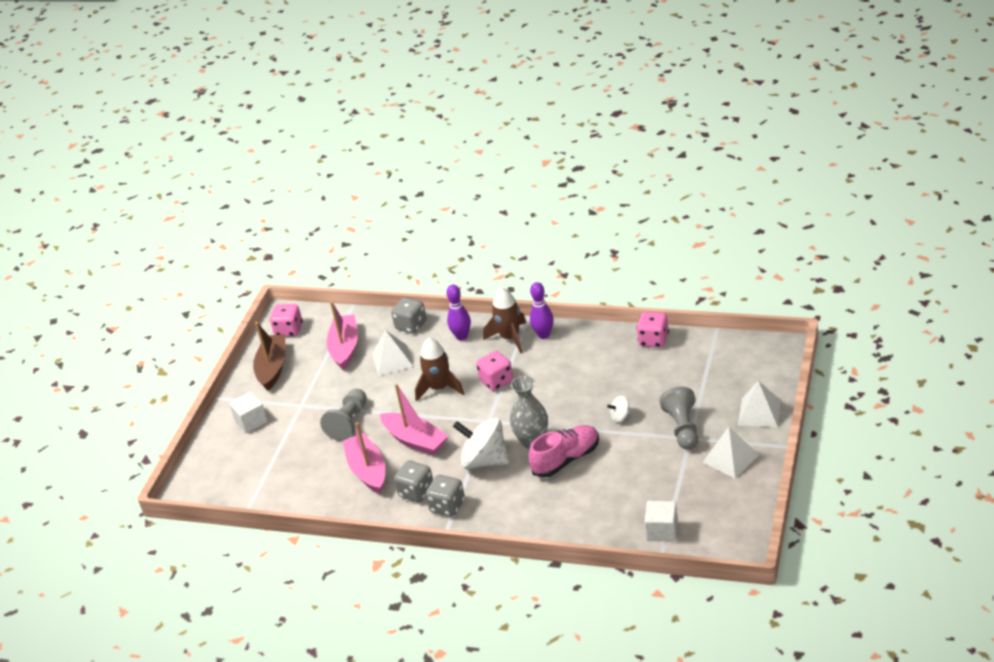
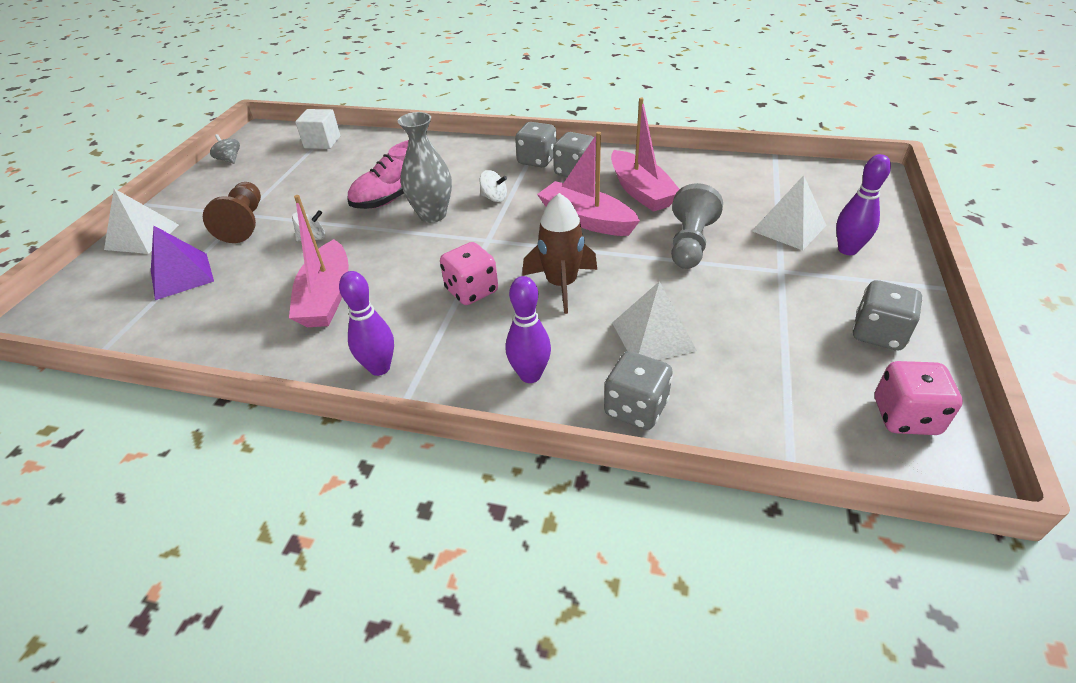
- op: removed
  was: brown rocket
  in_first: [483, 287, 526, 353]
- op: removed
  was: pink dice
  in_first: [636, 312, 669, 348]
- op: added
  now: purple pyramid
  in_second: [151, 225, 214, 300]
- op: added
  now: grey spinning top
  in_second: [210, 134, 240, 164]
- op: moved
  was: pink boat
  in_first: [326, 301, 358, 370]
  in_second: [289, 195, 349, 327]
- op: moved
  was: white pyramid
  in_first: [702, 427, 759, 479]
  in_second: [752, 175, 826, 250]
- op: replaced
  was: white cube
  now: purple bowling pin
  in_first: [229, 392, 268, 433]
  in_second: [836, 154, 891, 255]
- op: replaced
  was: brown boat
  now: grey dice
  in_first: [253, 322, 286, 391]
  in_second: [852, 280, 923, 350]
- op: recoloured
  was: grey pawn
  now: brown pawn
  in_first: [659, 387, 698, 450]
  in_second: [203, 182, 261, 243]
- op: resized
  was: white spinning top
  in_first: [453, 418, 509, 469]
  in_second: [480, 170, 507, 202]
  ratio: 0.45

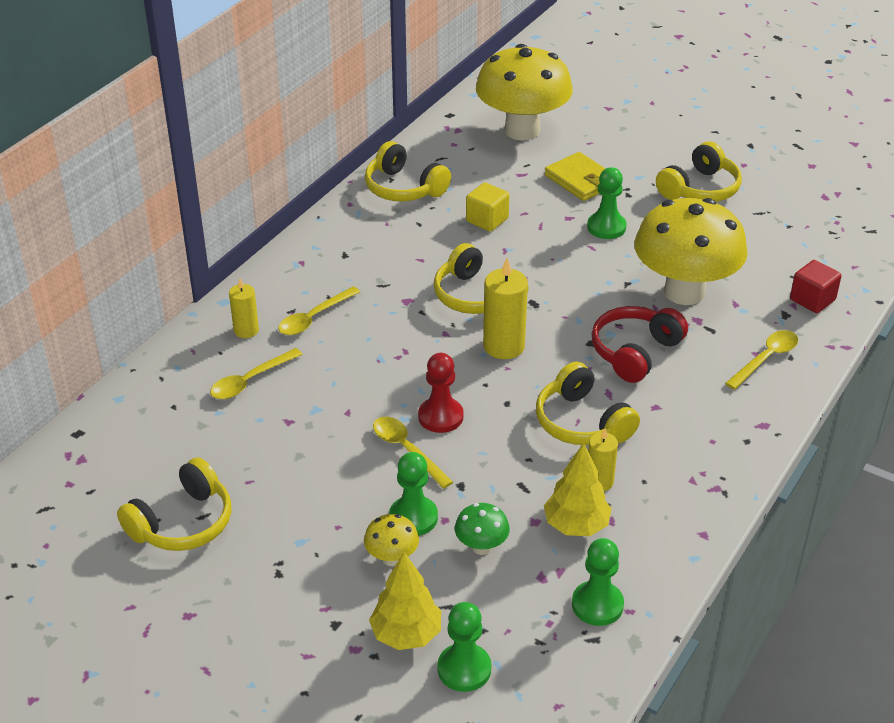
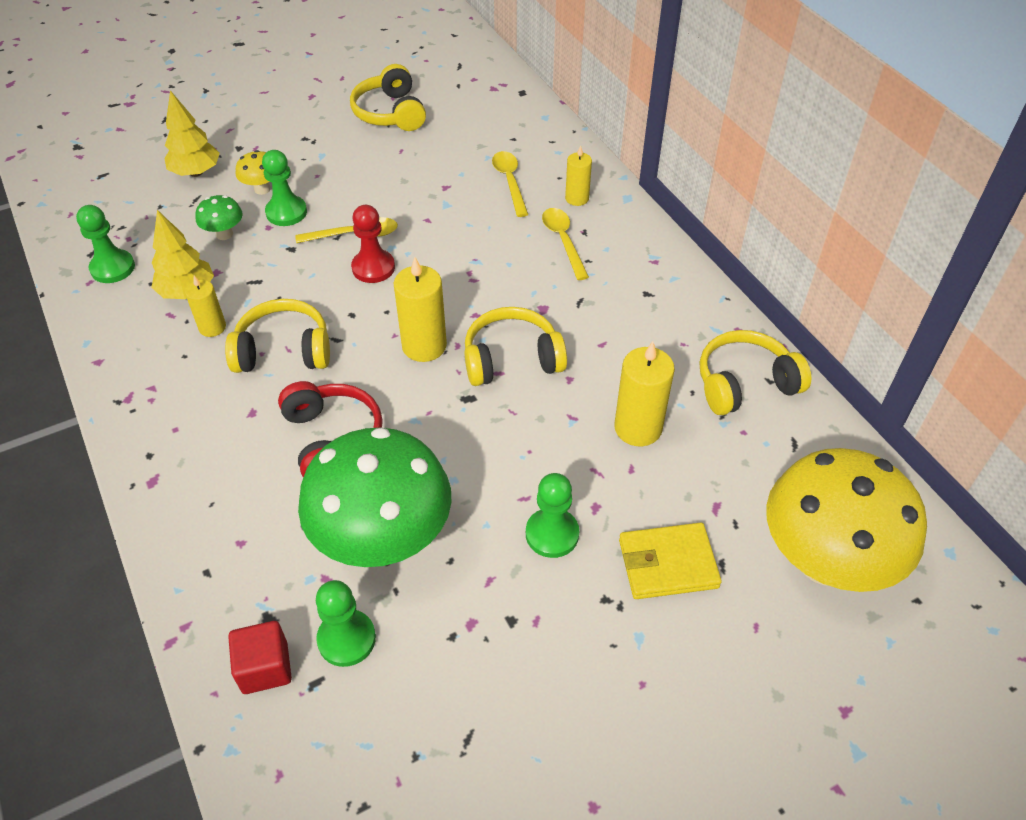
- op: removed
  was: yellow headphones
  in_first: [656, 141, 742, 202]
- op: removed
  was: yellow spoon
  in_first: [725, 330, 798, 390]
- op: moved
  was: green pawn
  in_first: [437, 602, 491, 692]
  in_second: [316, 580, 376, 667]
- op: replaced
  was: yellow cube
  now: yellow candle
  in_first: [466, 182, 509, 232]
  in_second: [614, 341, 675, 446]
- op: recoloured
  was: yellow mushroom
  now: green mushroom
  in_first: [634, 198, 748, 305]
  in_second: [298, 427, 452, 567]

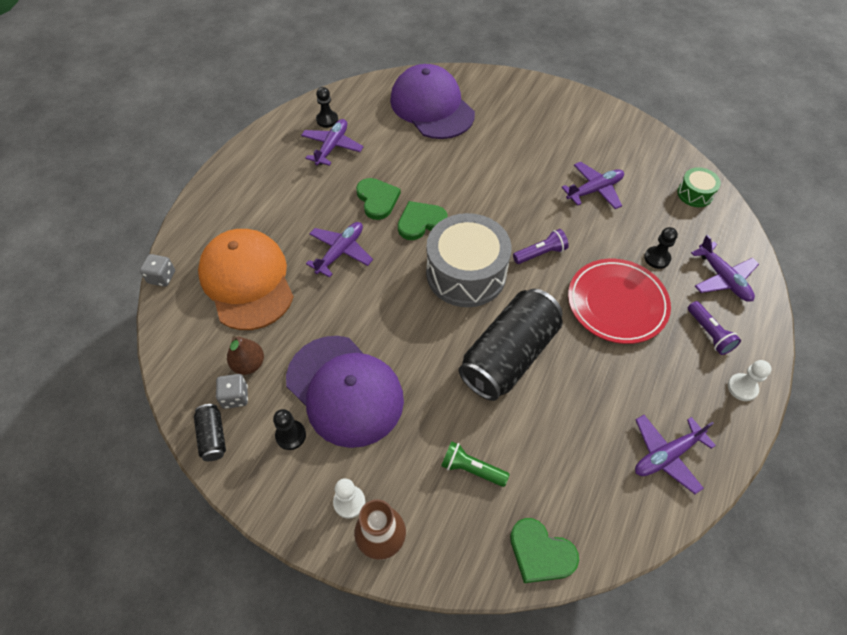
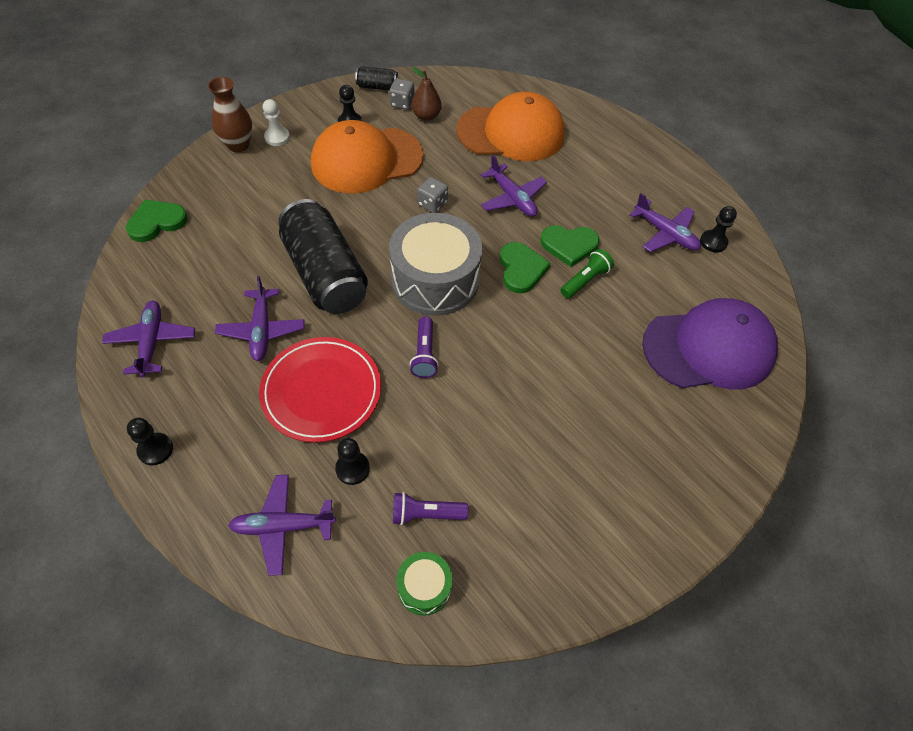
- op: moved
  was: grey dice
  in_first: [140, 254, 175, 287]
  in_second: [417, 177, 448, 213]
- op: moved
  was: green flashlight
  in_first: [441, 441, 509, 487]
  in_second: [561, 249, 614, 298]
- op: moved
  was: purple plane
  in_first: [561, 162, 624, 209]
  in_second: [215, 276, 304, 361]
- op: moved
  was: purple flashlight
  in_first: [688, 301, 741, 355]
  in_second: [393, 492, 468, 525]
- op: recoloured
  was: purple cap
  now: orange cap
  in_first: [286, 336, 404, 448]
  in_second: [311, 120, 424, 194]
- op: recoloured
  was: white pawn
  now: black pawn
  in_first: [728, 360, 772, 401]
  in_second: [127, 418, 173, 466]

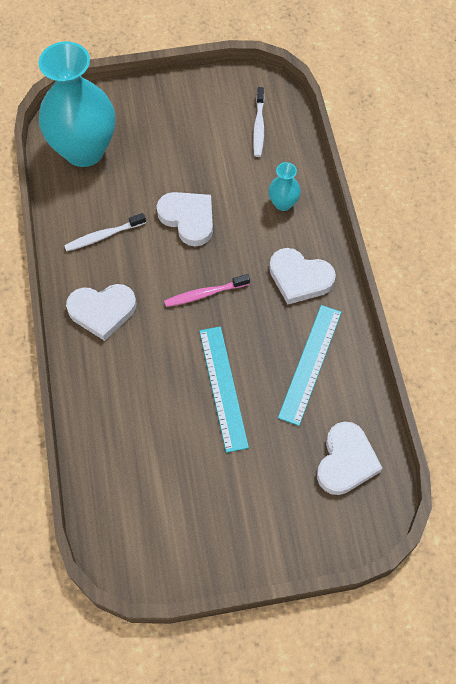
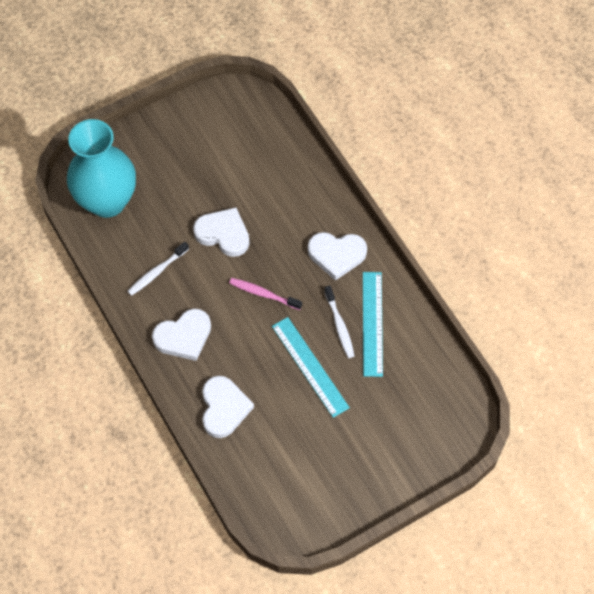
- op: removed
  was: turquoise vase
  in_first: [269, 162, 301, 211]
- op: moved
  was: white toothbrush
  in_first: [253, 87, 265, 157]
  in_second: [324, 286, 355, 358]
- op: moved
  was: white heart
  in_first: [317, 421, 383, 495]
  in_second: [202, 376, 254, 438]
- op: turned
  was: pink toothbrush
  in_first: [164, 274, 250, 307]
  in_second: [229, 278, 302, 310]
  clockwise: 60

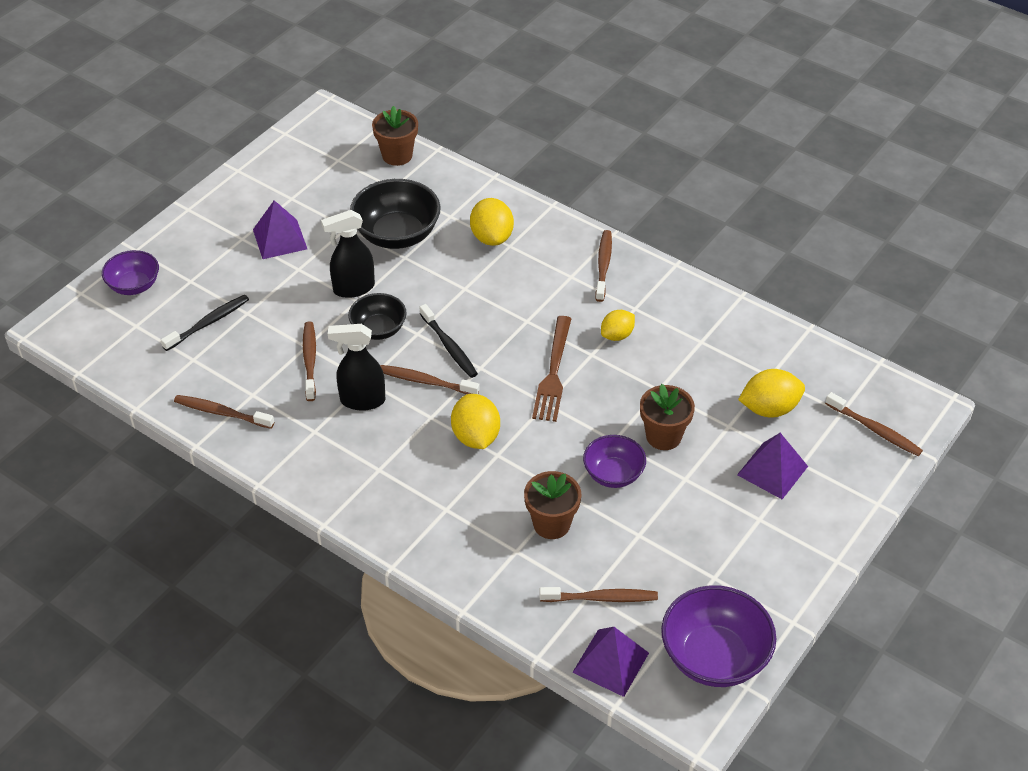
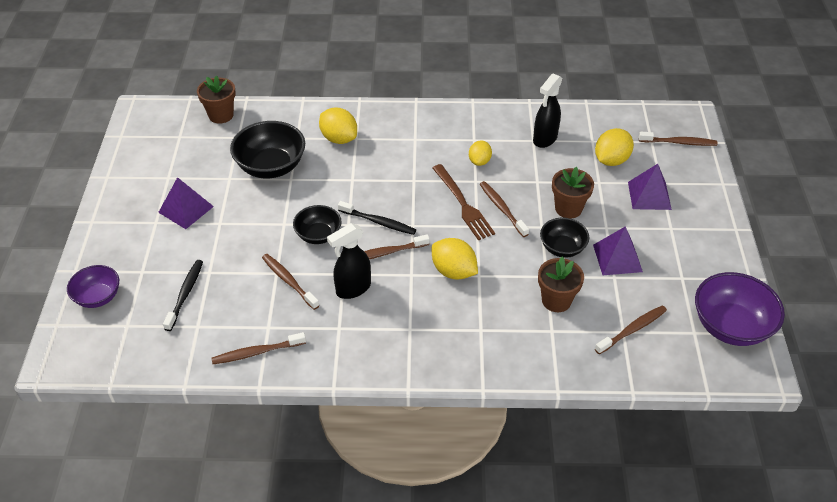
- op: moved
  was: black spray bottle
  in_first: [321, 210, 375, 298]
  in_second: [533, 74, 562, 148]
- op: moved
  was: purple pyramid
  in_first: [572, 627, 649, 697]
  in_second: [593, 226, 643, 275]
- op: moved
  was: brown toothbrush
  in_first: [595, 230, 612, 302]
  in_second: [480, 181, 529, 237]
- op: recoloured
  was: purple bowl
  now: black bowl
  in_first: [583, 435, 646, 488]
  in_second: [540, 218, 589, 258]

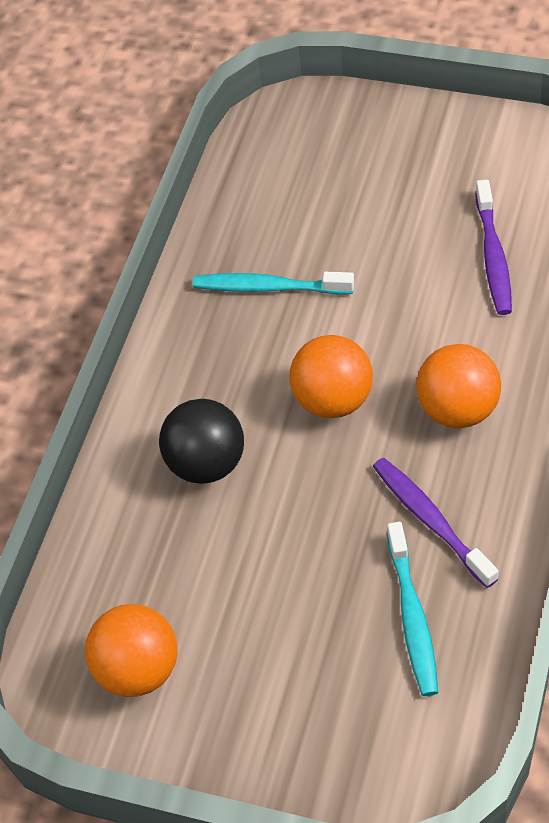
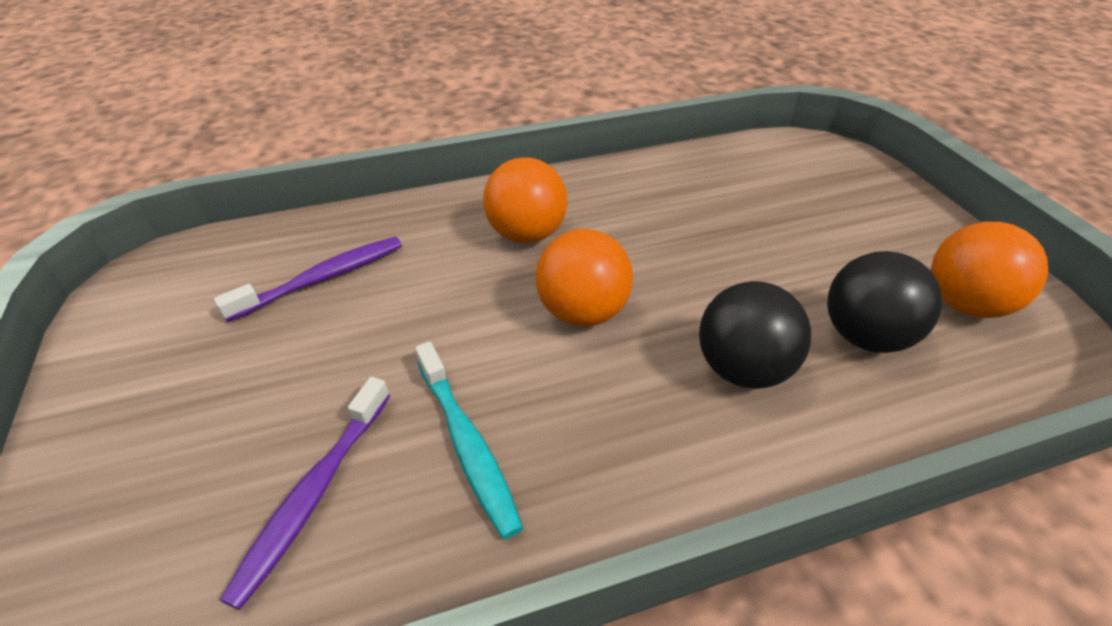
- op: removed
  was: turquoise toothbrush
  in_first: [387, 522, 438, 696]
- op: added
  now: black ball
  in_second: [827, 251, 942, 353]
- op: moved
  was: purple toothbrush
  in_first: [373, 458, 498, 588]
  in_second: [220, 377, 390, 610]

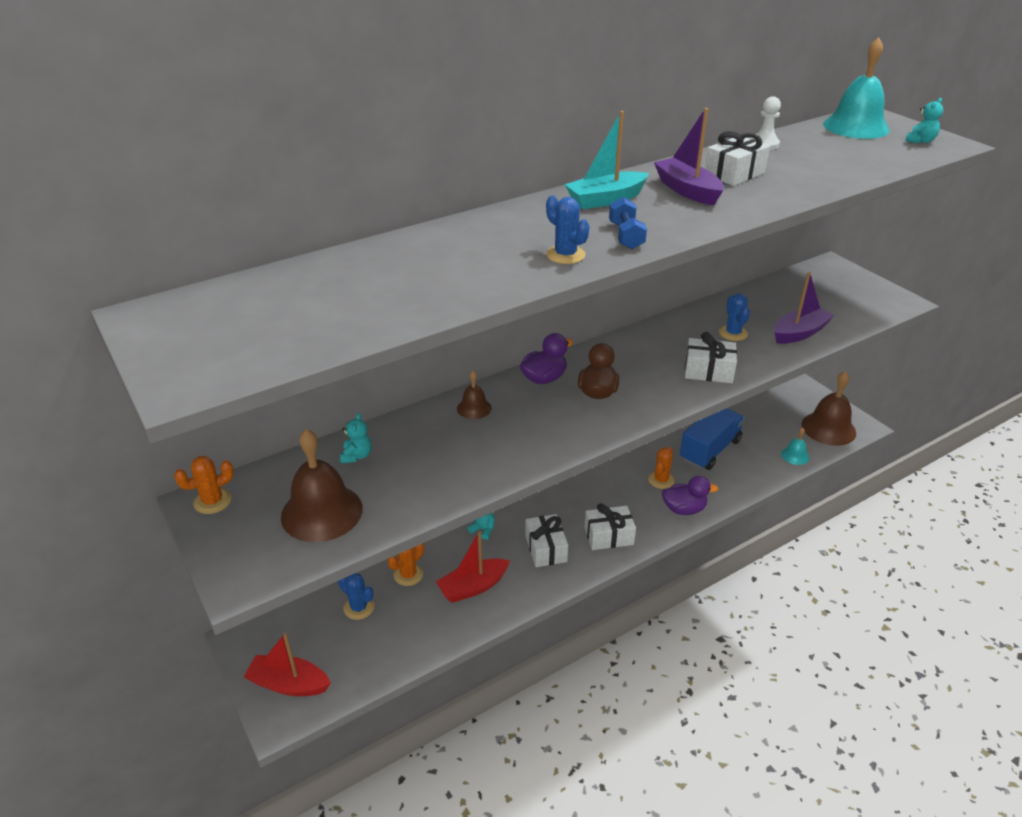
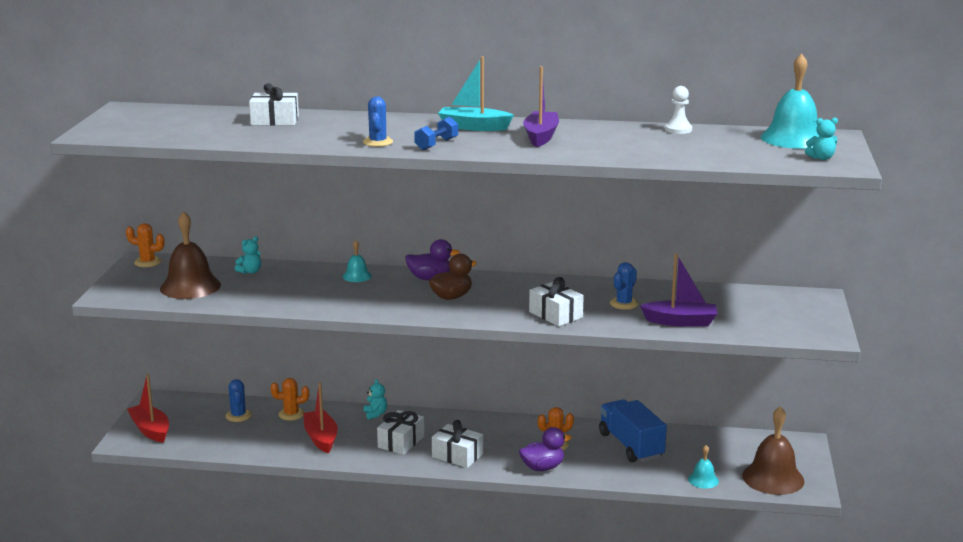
- op: moved
  was: white gift
  in_first: [705, 131, 770, 186]
  in_second: [249, 83, 299, 126]
- op: recoloured
  was: brown bell
  now: turquoise bell
  in_first: [457, 371, 492, 419]
  in_second: [343, 240, 372, 282]
- op: turned
  was: red boat
  in_first: [436, 531, 510, 603]
  in_second: [303, 382, 338, 453]
  clockwise: 60
- op: turned
  was: purple duck
  in_first: [662, 476, 718, 515]
  in_second: [519, 427, 572, 471]
  clockwise: -60
- op: turned
  was: blue truck
  in_first: [680, 408, 745, 470]
  in_second: [599, 399, 667, 462]
  clockwise: -105

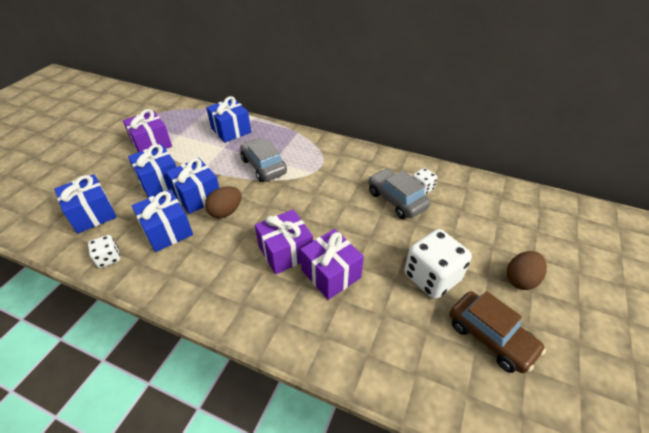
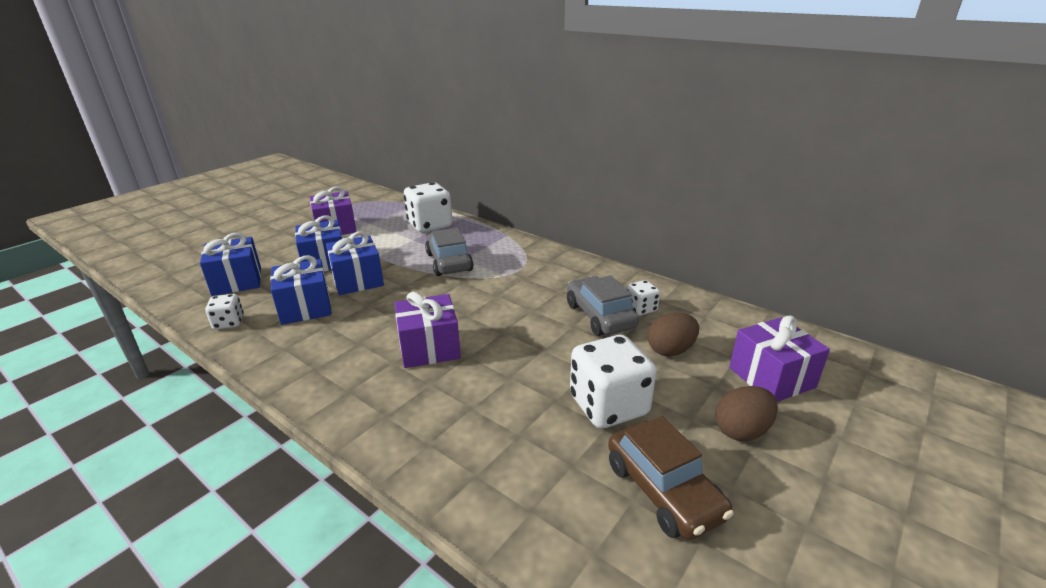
- op: moved
  was: brown egg
  in_first: [205, 186, 241, 218]
  in_second: [648, 313, 699, 357]
- op: moved
  was: purple gift
  in_first: [300, 229, 364, 300]
  in_second: [729, 315, 830, 402]
- op: replaced
  was: blue gift
  now: white dice
  in_first: [206, 96, 251, 143]
  in_second: [404, 182, 453, 233]

